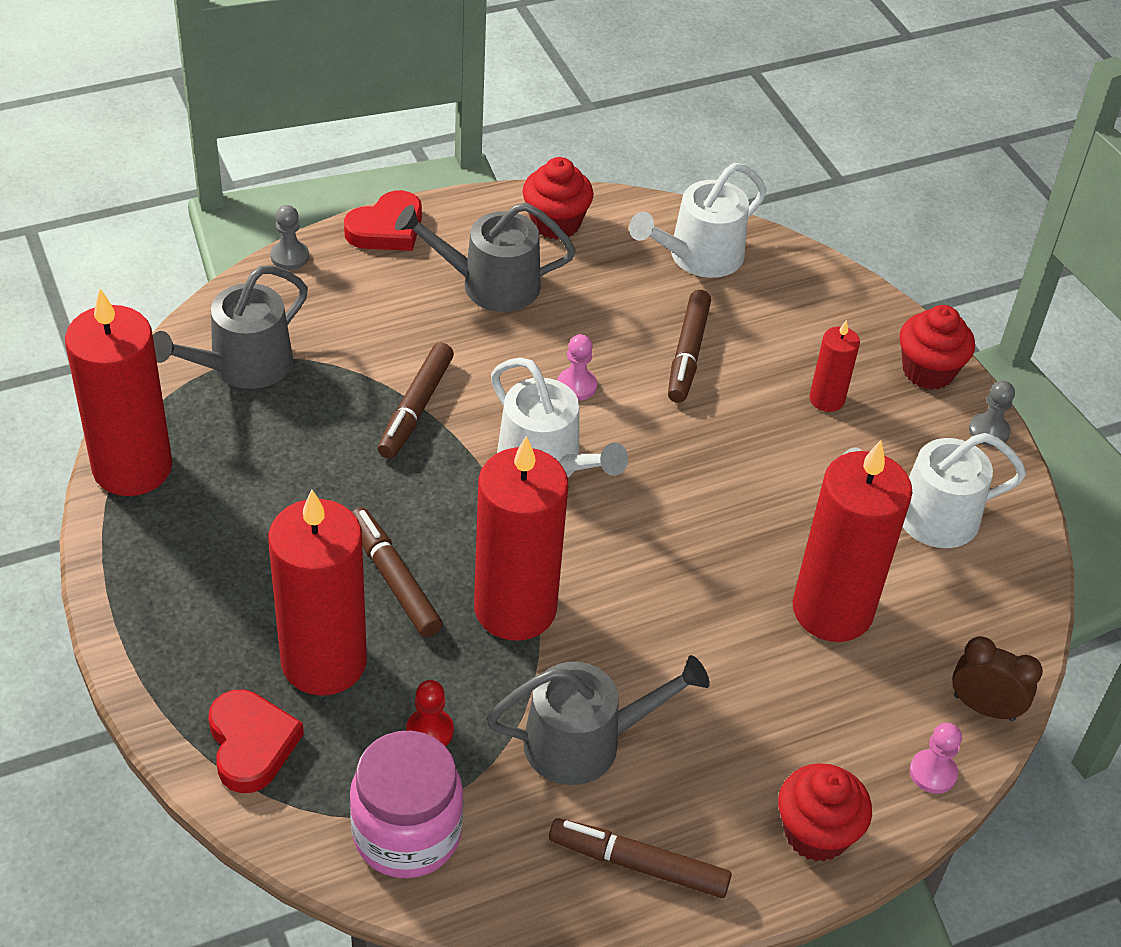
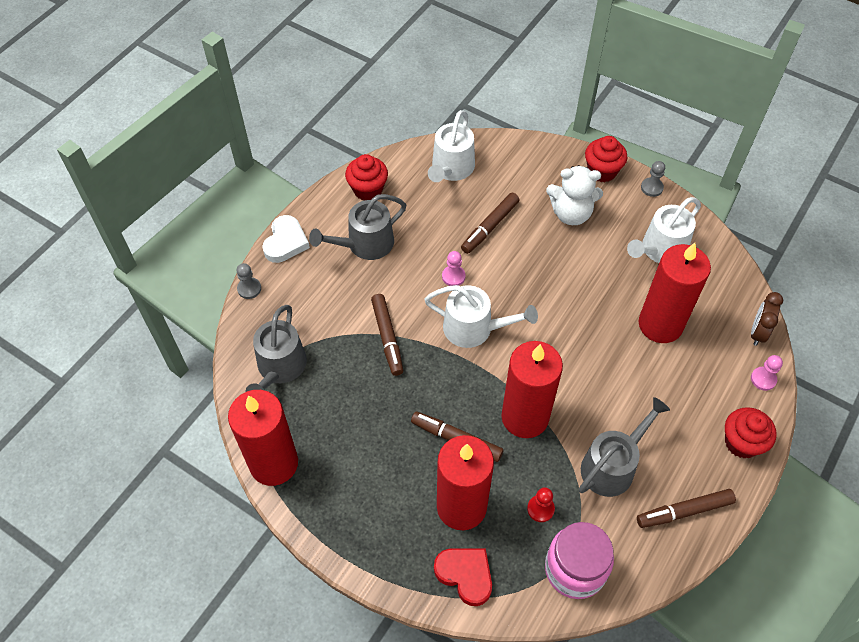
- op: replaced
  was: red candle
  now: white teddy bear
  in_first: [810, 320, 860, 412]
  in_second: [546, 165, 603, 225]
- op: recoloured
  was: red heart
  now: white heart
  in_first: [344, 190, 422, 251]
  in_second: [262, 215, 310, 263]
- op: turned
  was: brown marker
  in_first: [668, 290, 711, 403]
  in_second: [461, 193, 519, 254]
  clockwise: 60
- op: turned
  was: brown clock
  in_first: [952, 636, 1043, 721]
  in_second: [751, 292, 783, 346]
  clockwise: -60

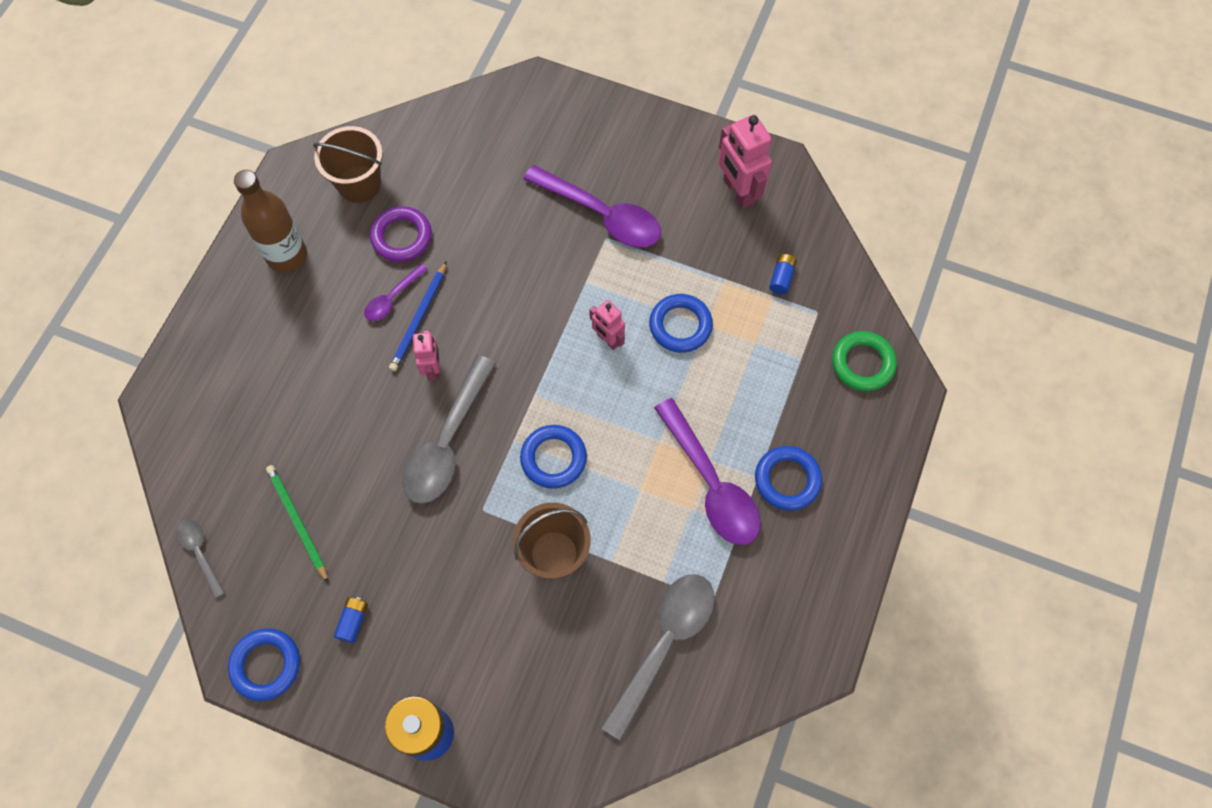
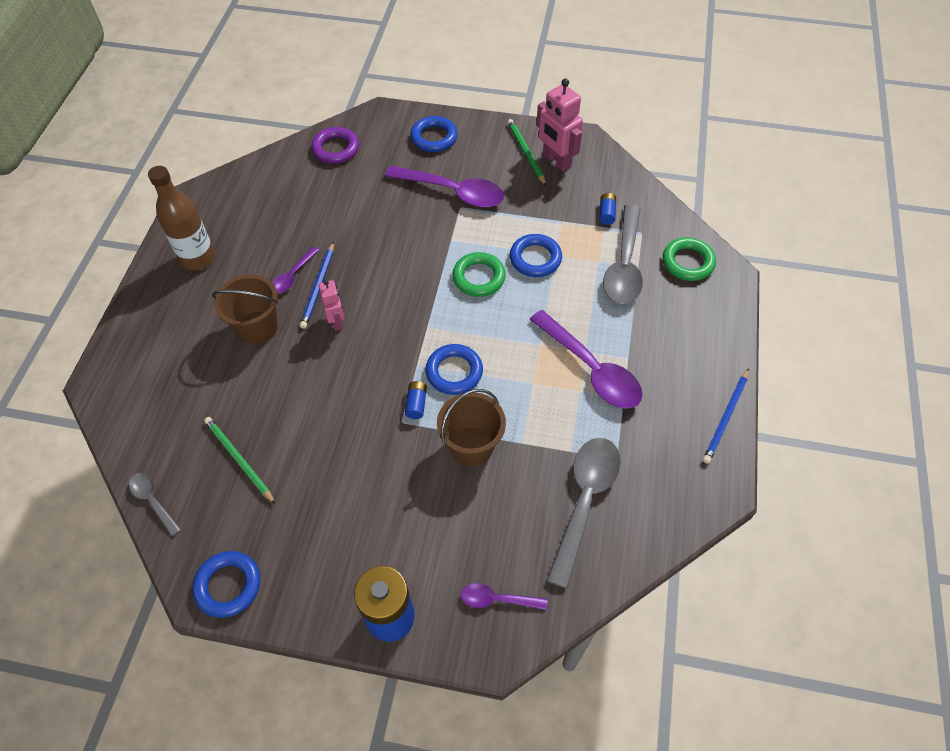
- op: added
  now: purple spoon
  in_second: [461, 583, 547, 610]
- op: added
  now: green pencil
  in_second: [508, 119, 546, 186]
- op: added
  now: blue pencil
  in_second: [703, 368, 749, 464]
- op: moved
  was: brown bucket
  in_first: [313, 126, 383, 203]
  in_second: [212, 275, 278, 344]
- op: moved
  was: blue battery
  in_first: [334, 597, 368, 643]
  in_second: [405, 381, 427, 419]
- op: moved
  was: purple ring
  in_first: [370, 206, 432, 262]
  in_second: [311, 127, 359, 164]
- op: moved
  was: grey spoon
  in_first: [402, 355, 496, 504]
  in_second: [603, 204, 643, 304]
- op: moved
  was: blue ring
  in_first: [755, 446, 822, 511]
  in_second: [410, 116, 458, 152]
- op: replaced
  was: pink robot
  now: green ring
  in_first: [589, 300, 625, 350]
  in_second: [452, 252, 506, 297]

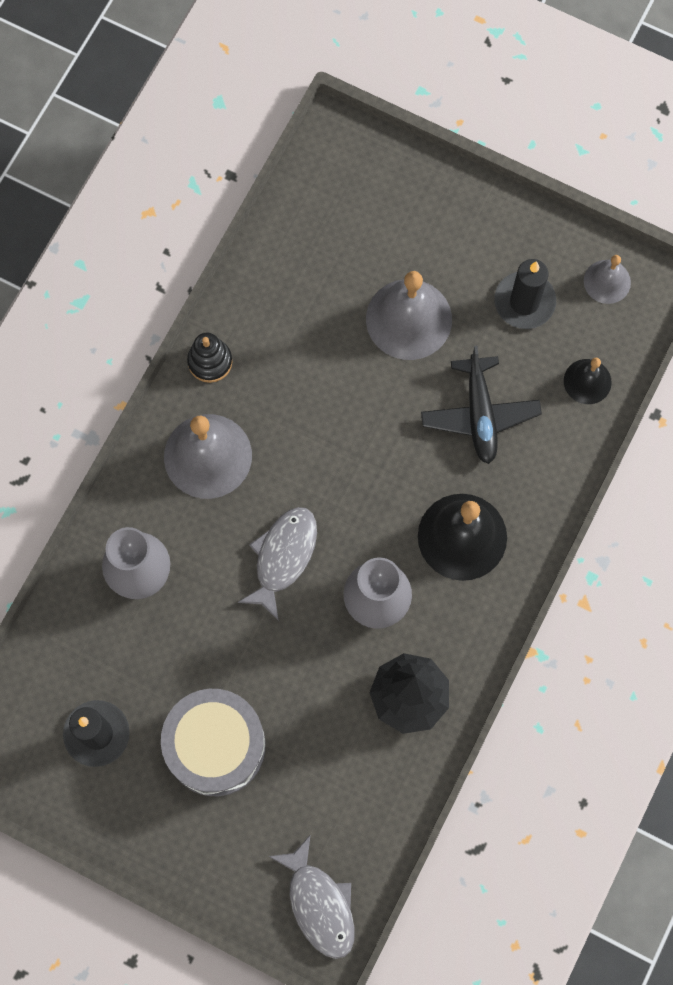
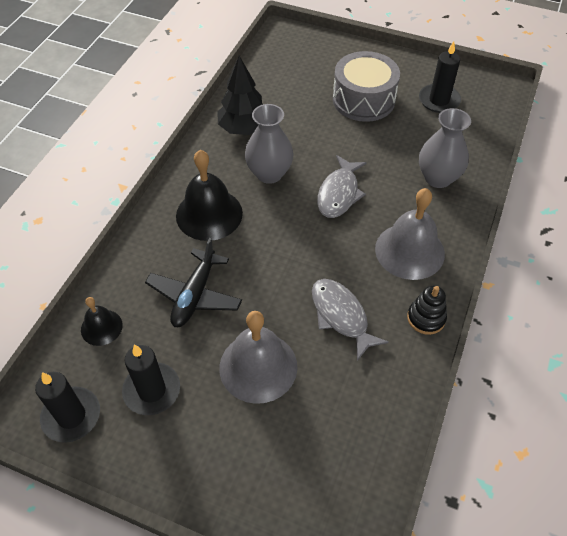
- op: moved
  was: grey fish
  in_first: [269, 834, 355, 959]
  in_second: [312, 279, 389, 361]
- op: replaced
  was: grey bell
  now: black candle
  in_first: [584, 255, 631, 304]
  in_second: [35, 372, 100, 443]
- op: turned
  was: black plane
  in_first: [421, 345, 542, 464]
  in_second: [145, 238, 242, 327]
  clockwise: -150

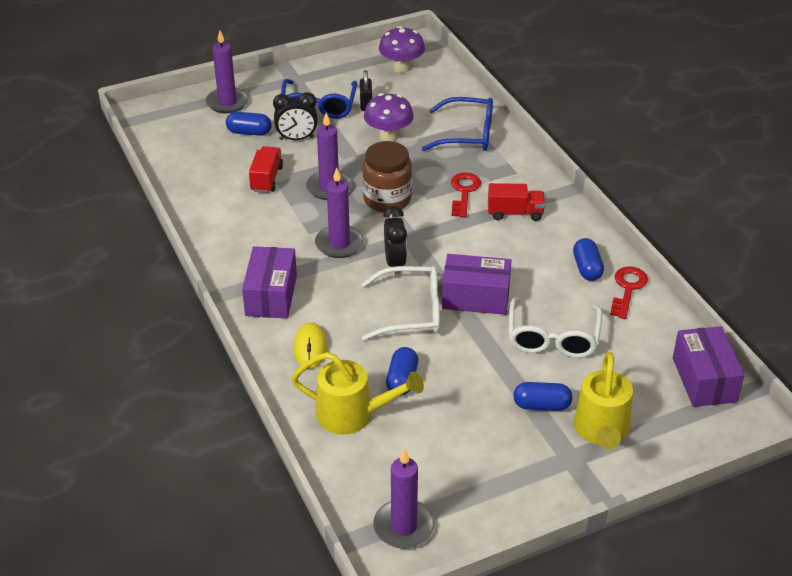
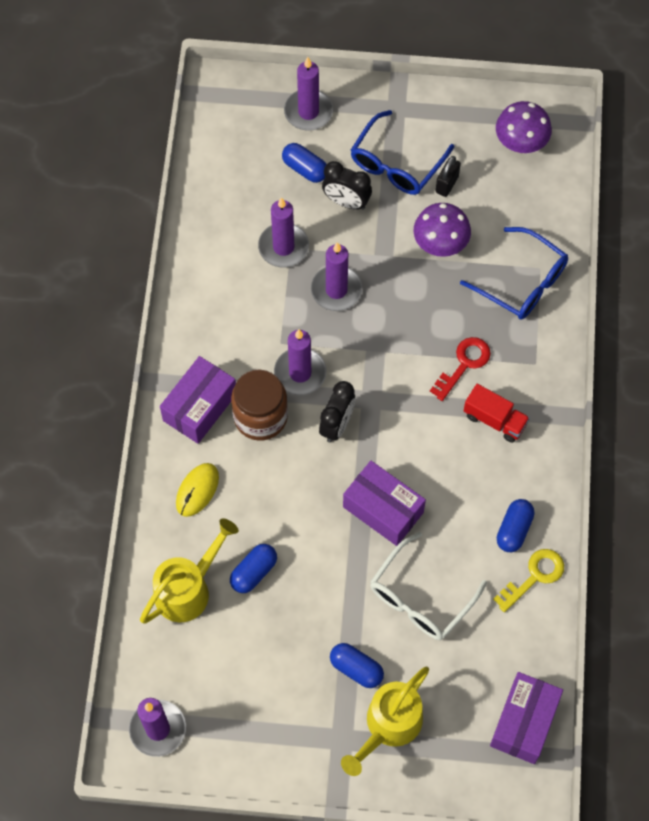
- op: removed
  was: white glasses
  in_first: [362, 266, 440, 341]
- op: moved
  was: brown jar
  in_first: [363, 141, 412, 212]
  in_second: [231, 369, 288, 441]
- op: replaced
  was: red truck
  now: purple candle
  in_first: [249, 146, 283, 193]
  in_second: [258, 197, 309, 267]
- op: recoloured
  was: red key
  now: yellow key
  in_first: [610, 266, 648, 319]
  in_second: [493, 549, 564, 612]
- op: turned
  was: yellow watering can
  in_first: [291, 352, 424, 435]
  in_second: [140, 518, 239, 624]
  clockwise: -90

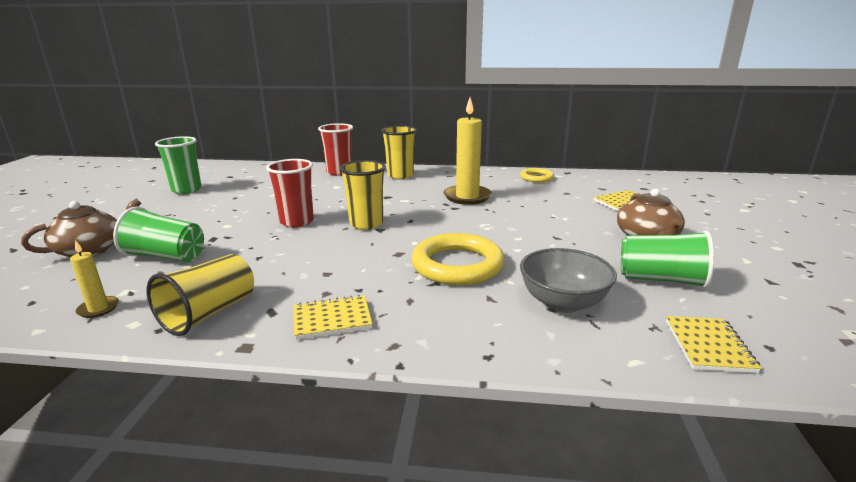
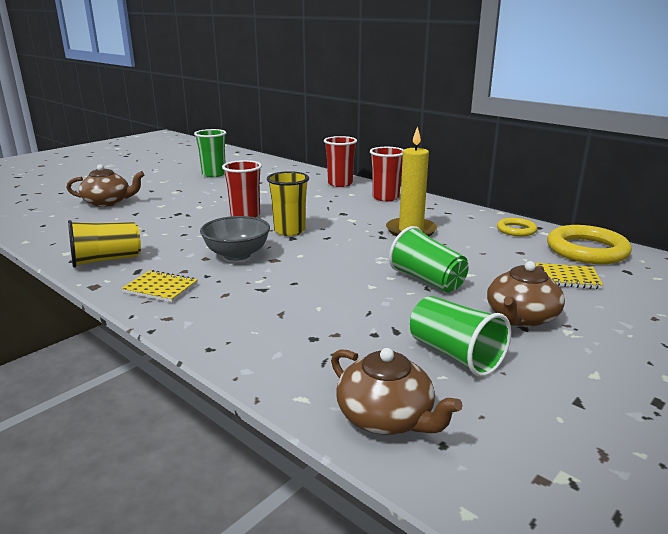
- op: removed
  was: yellow candle
  in_first: [70, 240, 119, 318]
- op: moved
  was: green cup
  in_first: [113, 207, 204, 262]
  in_second: [389, 226, 469, 292]
- op: moved
  was: yellow ring
  in_first: [411, 233, 505, 285]
  in_second: [547, 225, 632, 264]
- op: moved
  was: grey bowl
  in_first: [520, 248, 617, 313]
  in_second: [200, 216, 270, 261]
- op: replaced
  was: yellow notebook
  now: brown teapot
  in_first: [666, 316, 762, 373]
  in_second: [331, 348, 463, 435]
- op: recoloured
  was: yellow cup
  now: red cup
  in_first: [381, 125, 417, 179]
  in_second: [370, 147, 404, 201]

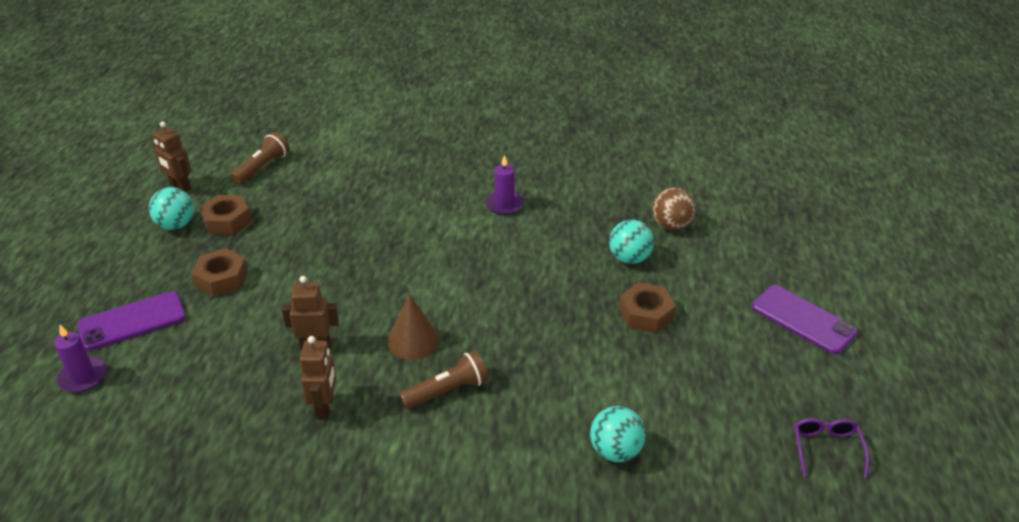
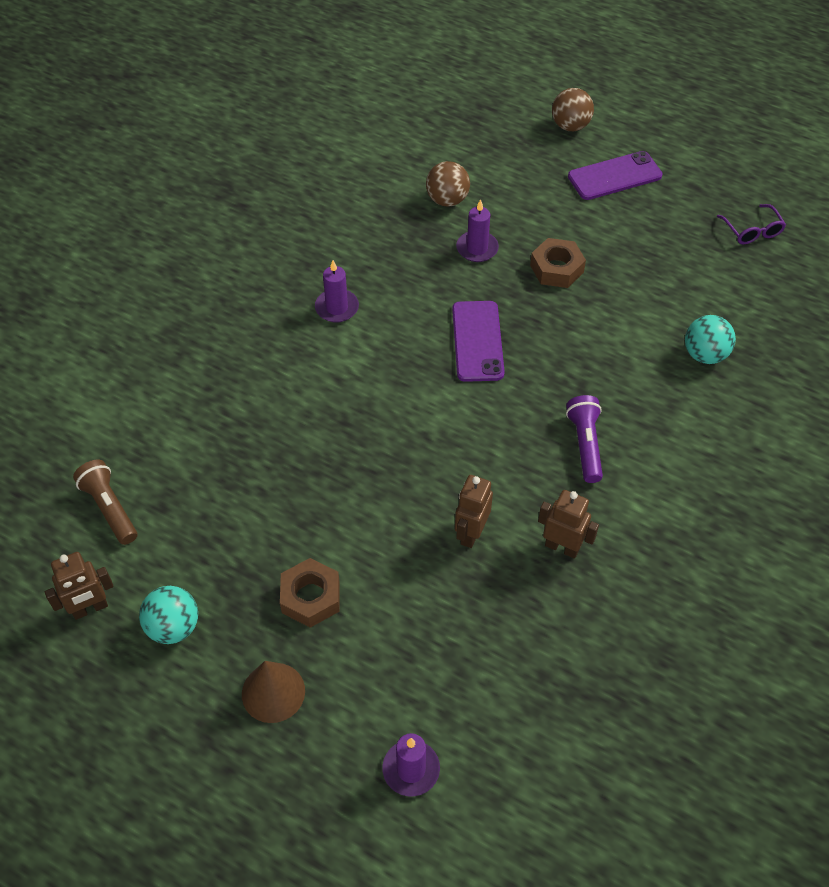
- op: removed
  was: brown nut
  in_first: [199, 195, 252, 235]
- op: added
  now: brown ball
  in_second: [552, 88, 594, 131]
- op: moved
  was: purple phone
  in_first: [77, 291, 186, 351]
  in_second: [452, 301, 505, 382]
- op: moved
  was: brown cone
  in_first: [388, 294, 440, 360]
  in_second: [242, 661, 305, 723]
- op: replaced
  was: turquoise ball
  now: purple candle
  in_first: [609, 220, 654, 264]
  in_second: [456, 199, 499, 262]
- op: recoloured
  was: brown flashlight
  now: purple flashlight
  in_first: [399, 350, 488, 409]
  in_second: [566, 395, 603, 483]
- op: turned
  was: purple glasses
  in_first: [794, 418, 869, 478]
  in_second: [717, 204, 786, 244]
  clockwise: -135

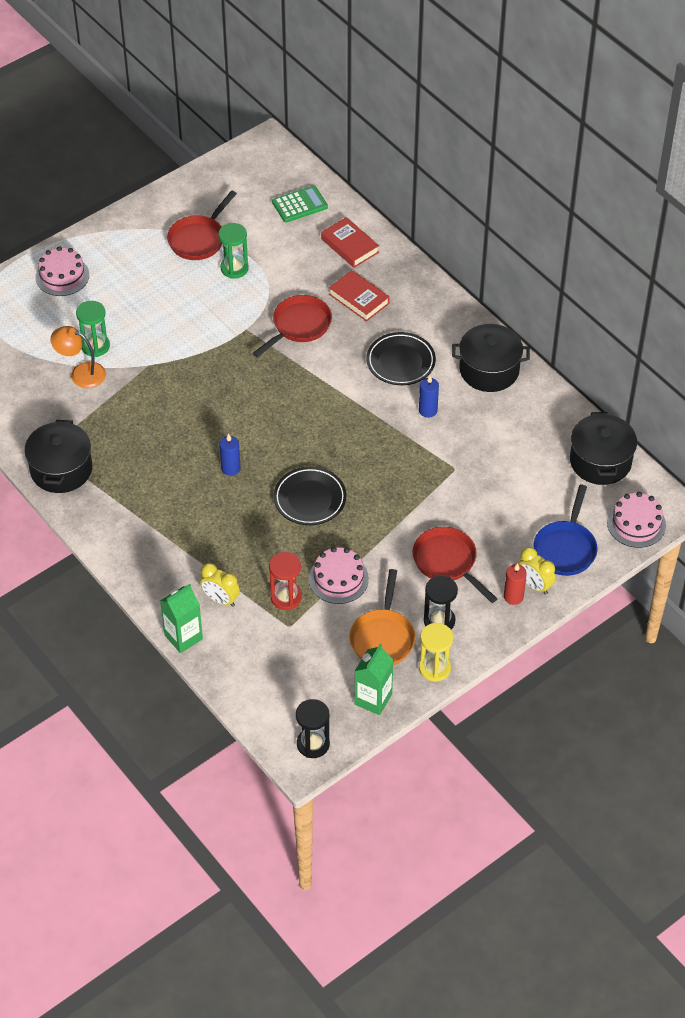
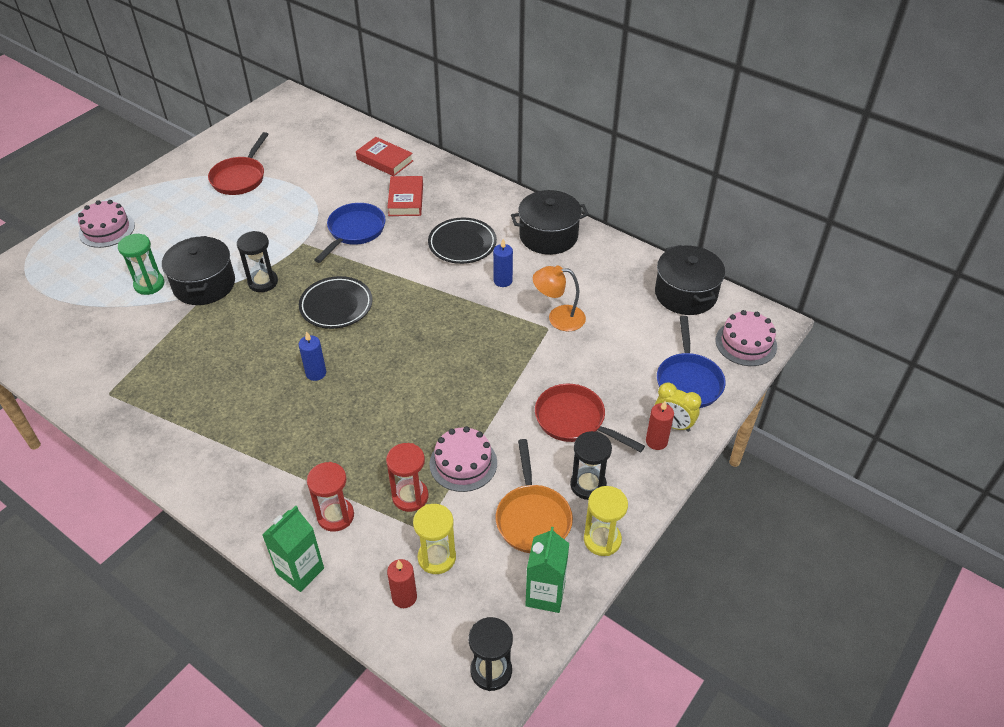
- op: removed
  was: green hourglass
  in_first: [218, 223, 249, 279]
- op: removed
  was: green calculator
  in_first: [272, 185, 328, 223]
- op: added
  now: black hourglass
  in_second: [237, 231, 278, 292]
- op: added
  now: red candle
  in_second: [387, 559, 417, 608]
- op: added
  now: yellow hourglass
  in_second: [413, 504, 456, 574]
- op: moved
  was: black pot
  in_first: [24, 420, 92, 493]
  in_second: [162, 236, 235, 305]
- op: moved
  was: orange lamp
  in_first: [50, 326, 106, 388]
  in_second: [533, 266, 586, 331]
- op: moved
  was: black plate
  in_first: [274, 466, 346, 525]
  in_second: [299, 276, 372, 329]
- op: replaced
  was: yellow clock
  now: red hourglass
  in_first: [200, 563, 240, 607]
  in_second: [307, 462, 354, 532]
- op: recoloured
  was: red pan
  now: blue pan
  in_first: [253, 295, 332, 357]
  in_second: [314, 203, 386, 263]
- op: turned
  was: red book
  in_first: [329, 270, 390, 322]
  in_second: [387, 176, 423, 216]
  clockwise: 60

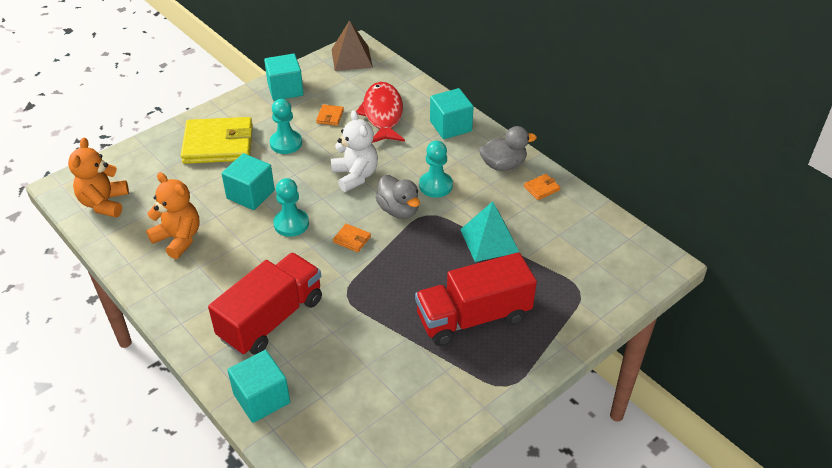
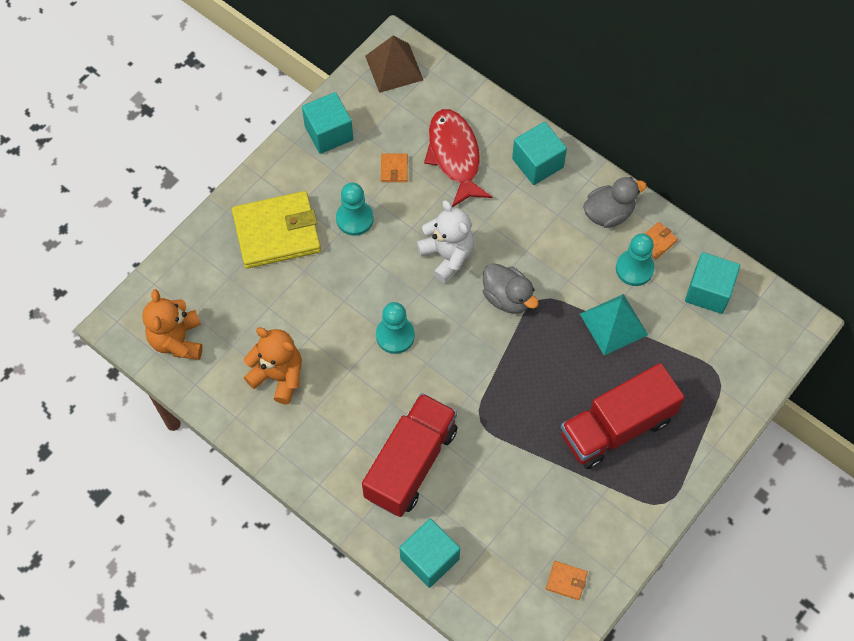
- op: moved
  was: turquoise cube
  in_first: [222, 153, 275, 210]
  in_second: [685, 252, 740, 314]
- op: moved
  was: orange wallet
  in_first: [333, 224, 371, 252]
  in_second: [546, 561, 588, 600]
- op: moved
  was: turquoise pawn
  in_first: [419, 141, 453, 198]
  in_second: [616, 233, 655, 286]

